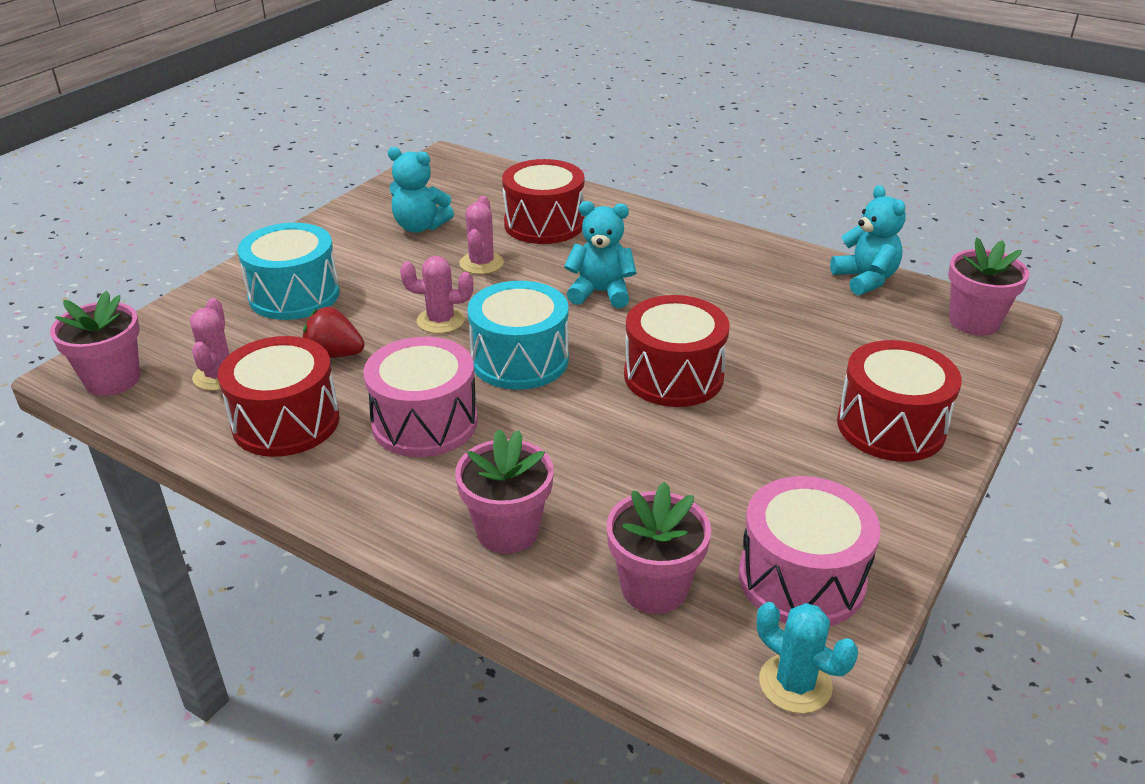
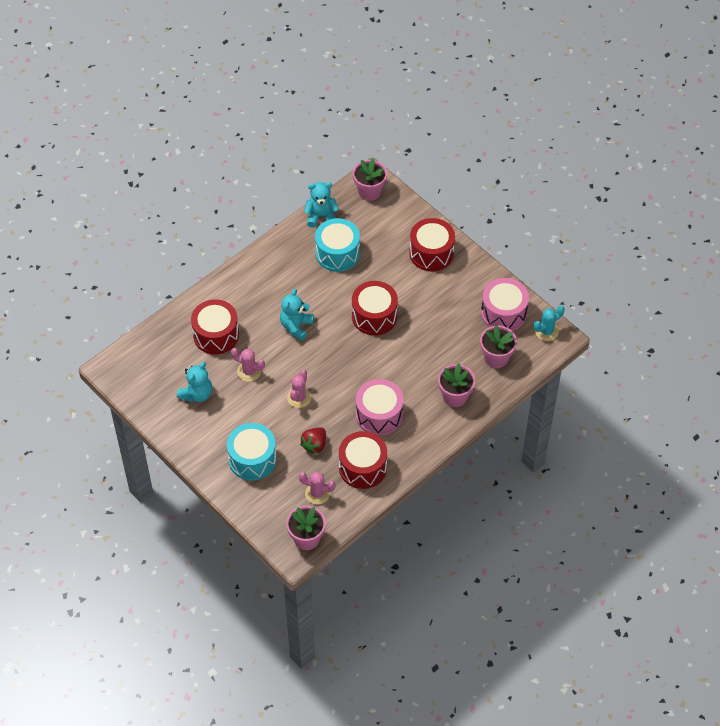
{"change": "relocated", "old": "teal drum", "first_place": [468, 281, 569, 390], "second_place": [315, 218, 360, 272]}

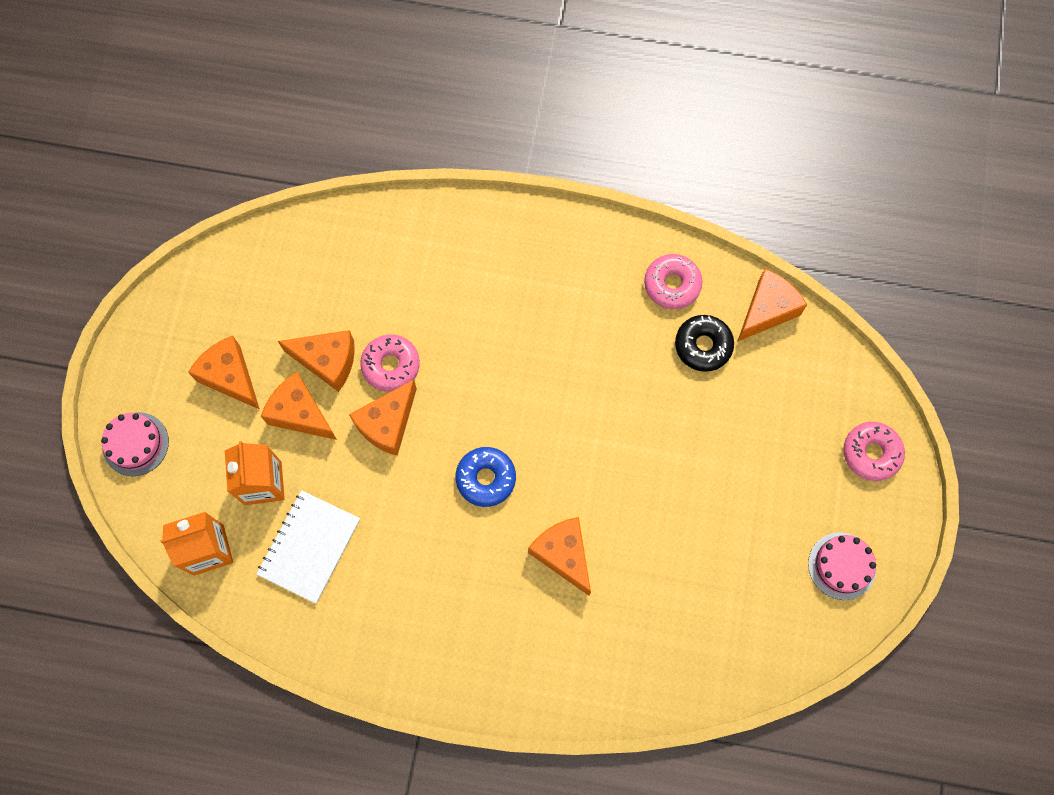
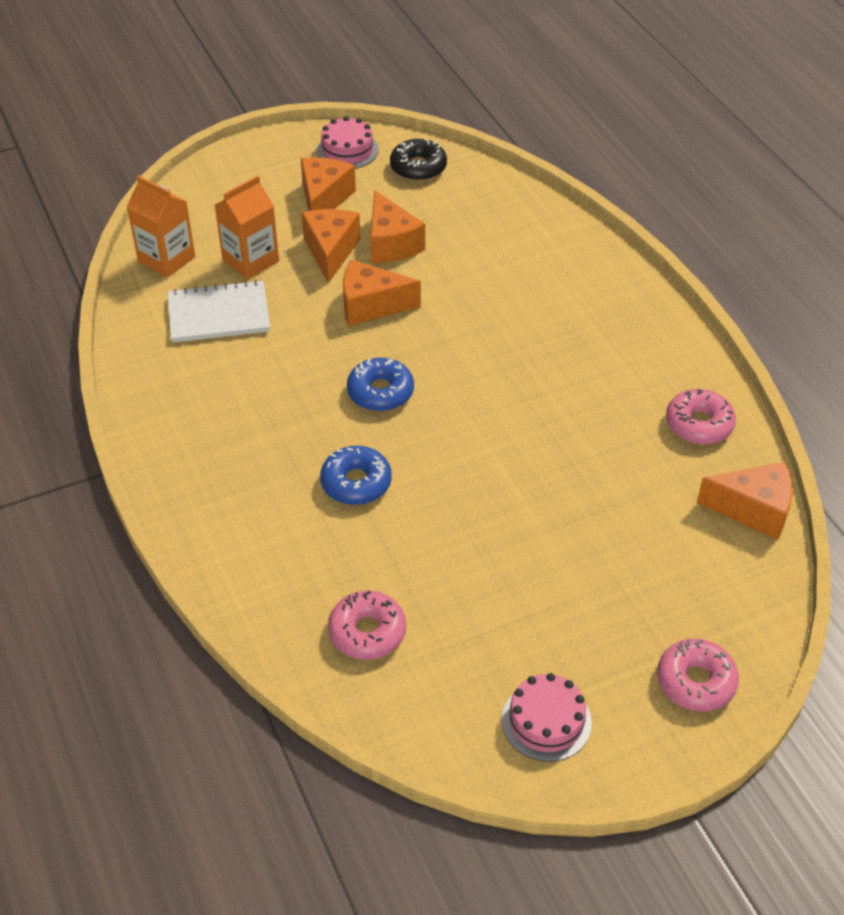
{"change": "relocated", "old": "jet-black doughnut", "first_place": [675, 315, 734, 372], "second_place": [390, 138, 447, 181]}
{"change": "relocated", "old": "pink doughnut", "first_place": [360, 335, 420, 392], "second_place": [328, 590, 406, 660]}
{"change": "relocated", "old": "pink gateau", "first_place": [101, 412, 169, 476], "second_place": [317, 116, 379, 169]}
{"change": "exchanged", "old": "orange piece of cheese", "new": "cobalt doughnut", "first_place": [528, 517, 591, 596], "second_place": [320, 446, 392, 505]}

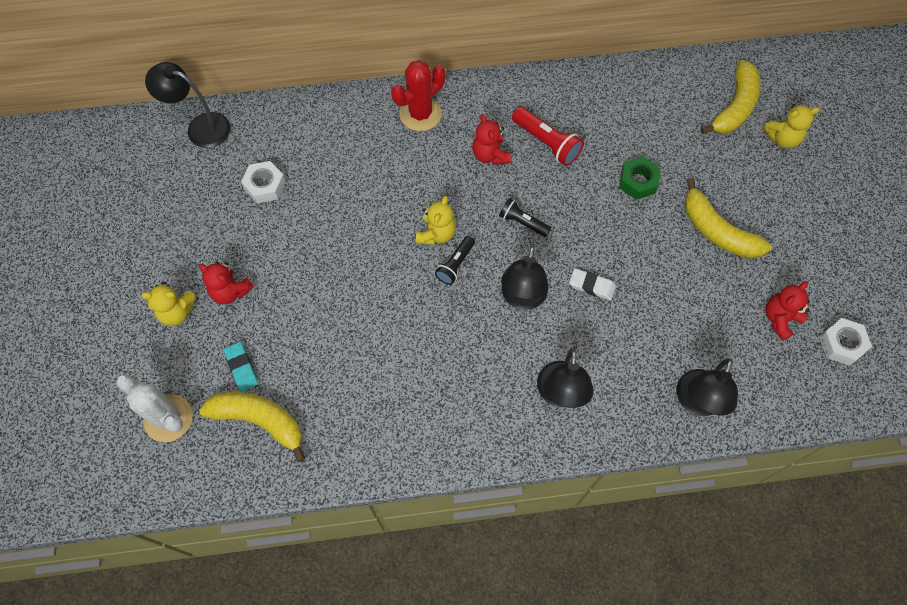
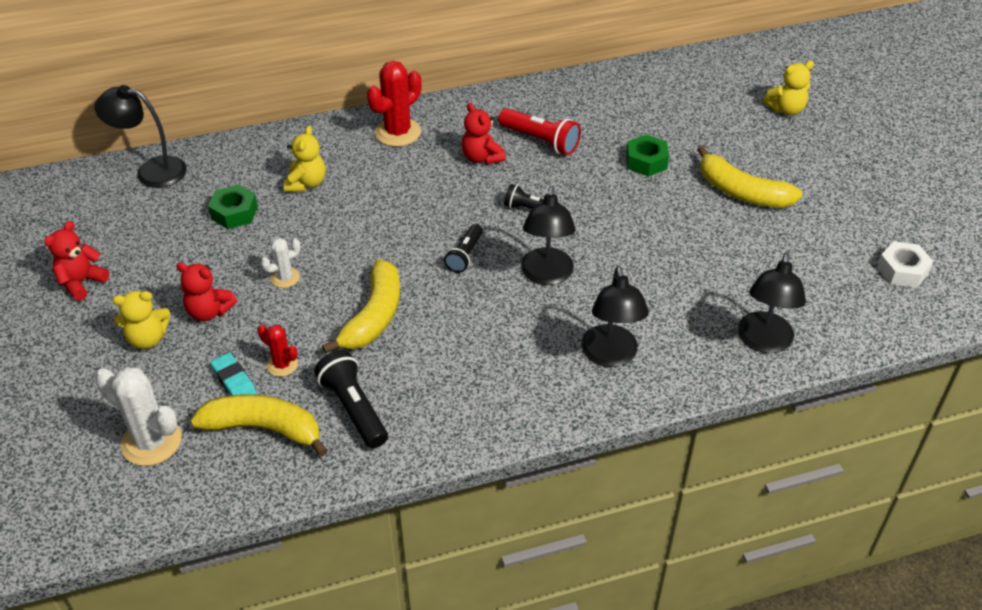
{"change": "relocated", "old": "bright yellow toy banana", "first_place": [701, 60, 761, 134], "second_place": [322, 260, 400, 354]}
{"change": "colour", "old": "pure white hex nut", "new": "leaf-green hex nut", "first_place": [241, 161, 286, 203], "second_place": [208, 184, 258, 229]}
{"change": "relocated", "old": "bright yellow stuffed bear", "first_place": [416, 196, 456, 245], "second_place": [284, 126, 326, 192]}
{"change": "missing", "old": "pure white gum eraser", "first_place": [569, 268, 616, 301]}
{"change": "relocated", "old": "crimson stuffed bear", "first_place": [765, 281, 810, 341], "second_place": [44, 221, 109, 301]}
{"change": "appeared", "new": "pure white prickly plant", "second_place": [261, 238, 301, 288]}
{"change": "appeared", "new": "crimson prickly plant", "second_place": [257, 325, 298, 377]}
{"change": "appeared", "new": "jet-black flashlight", "second_place": [314, 350, 388, 449]}

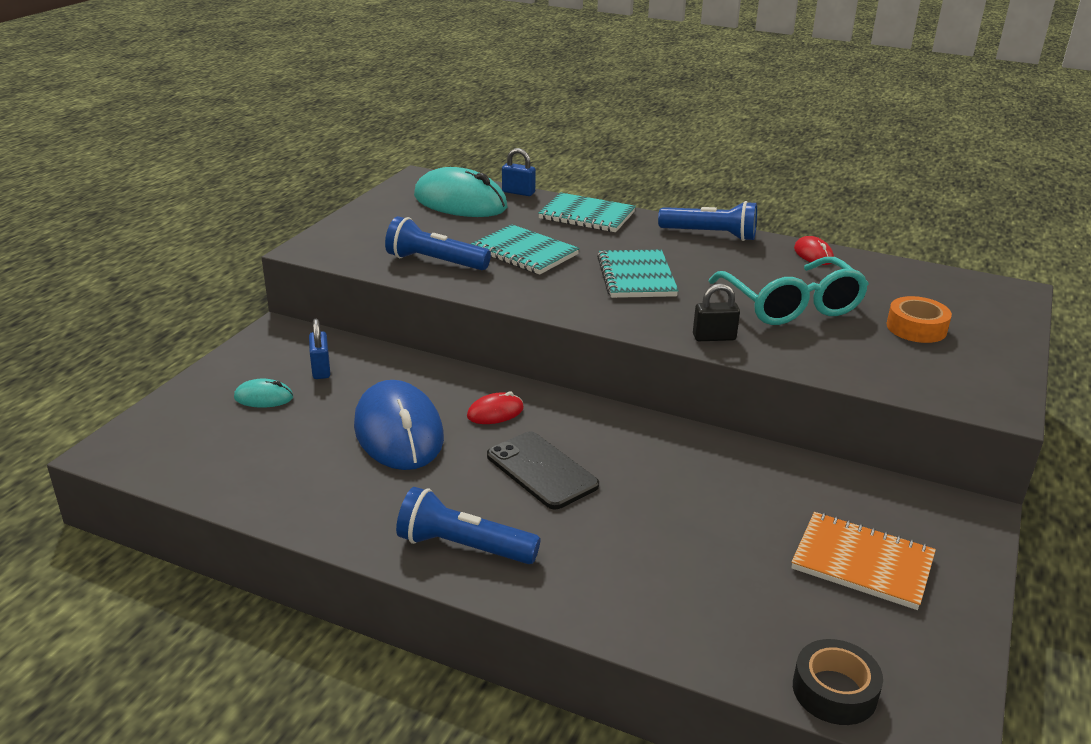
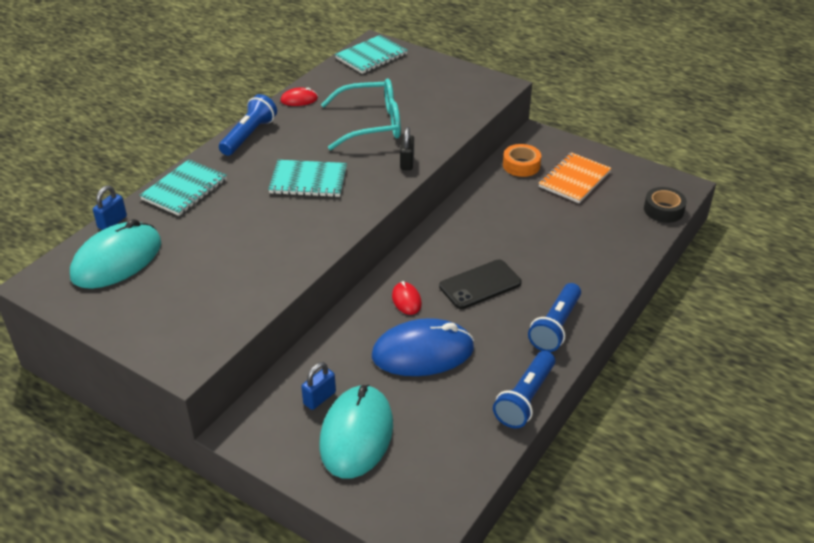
{"change": "relocated", "old": "cobalt flashlight", "first_place": [385, 216, 491, 270], "second_place": [493, 351, 555, 428]}
{"change": "relocated", "old": "teal notebook", "first_place": [471, 224, 580, 275], "second_place": [335, 35, 408, 74]}
{"change": "relocated", "old": "orange roll of tape", "first_place": [887, 296, 952, 343], "second_place": [503, 144, 541, 177]}
{"change": "spun", "old": "cobalt lock", "first_place": [309, 319, 330, 379], "second_place": [301, 362, 336, 410], "degrees": -45}
{"change": "size", "old": "teal computer mouse", "first_place": [234, 379, 293, 408], "second_place": [319, 385, 393, 479], "factor": 2.2}

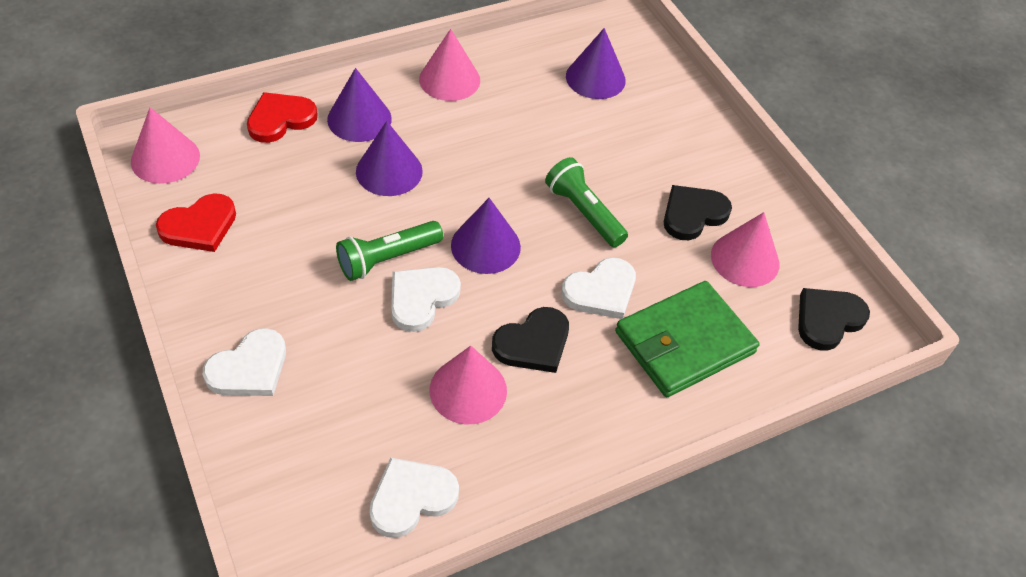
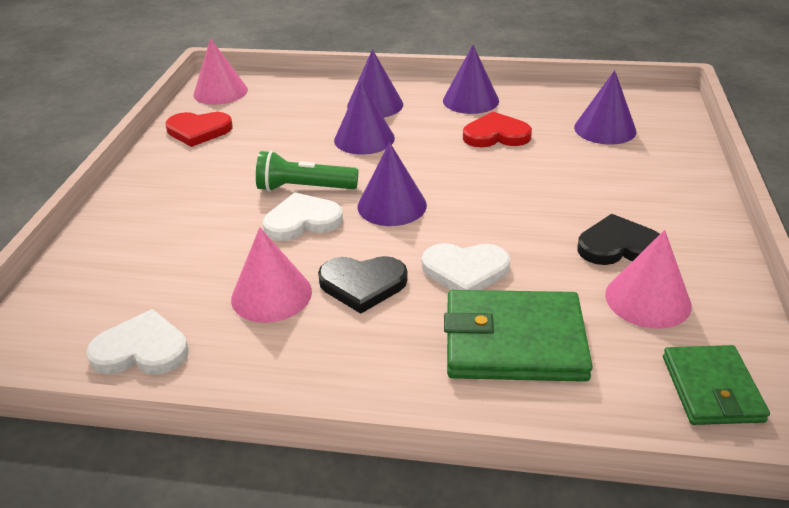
{"change": "colour", "old": "pink solid cone", "new": "violet solid cone", "first_place": [419, 29, 480, 101], "second_place": [443, 45, 499, 114]}
{"change": "relocated", "old": "crimson heart", "first_place": [247, 92, 318, 143], "second_place": [463, 112, 532, 147]}
{"change": "missing", "old": "leaf-green flashlight", "first_place": [545, 157, 628, 247]}
{"change": "exchanged", "old": "jet-black heart", "new": "leaf-green billfold", "first_place": [798, 288, 870, 350], "second_place": [663, 345, 770, 425]}
{"change": "missing", "old": "pure white heart", "first_place": [203, 328, 286, 396]}

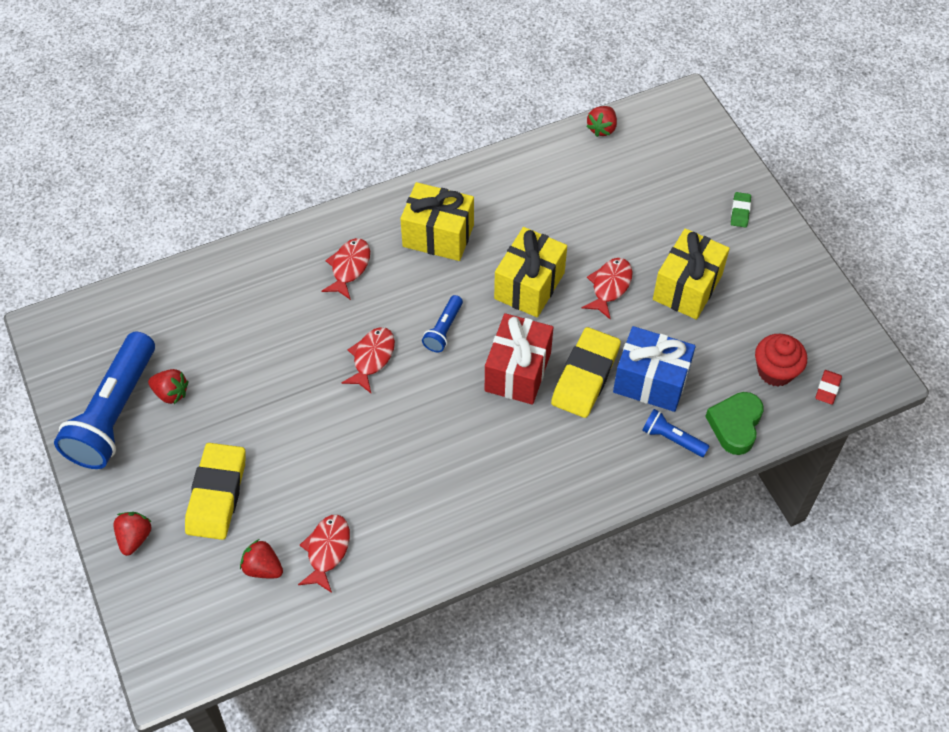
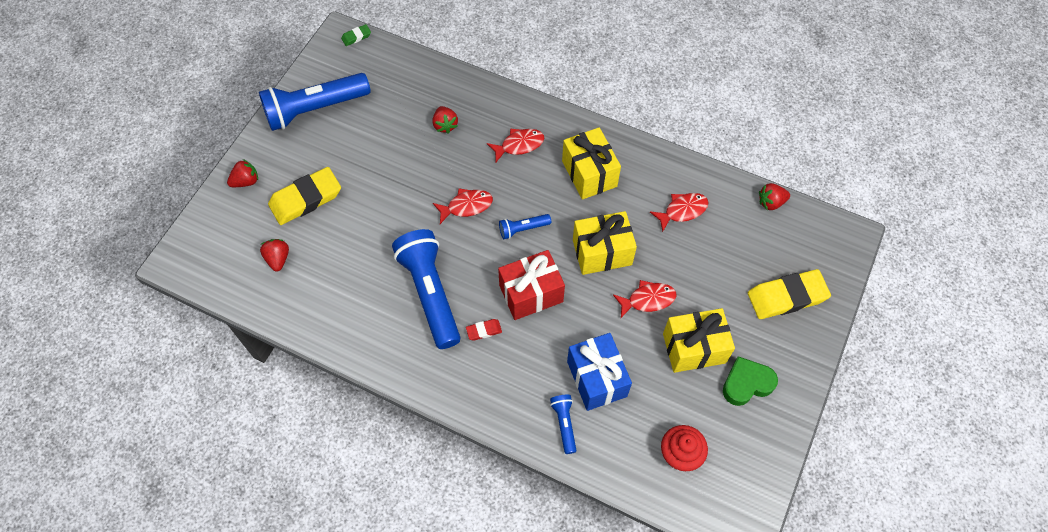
{"change": "relocated", "old": "leaf-green gum eraser", "first_place": [731, 192, 751, 228], "second_place": [341, 24, 371, 46]}
{"change": "relocated", "old": "bright yellow gum eraser", "first_place": [551, 327, 621, 418], "second_place": [748, 269, 831, 319]}
{"change": "relocated", "old": "crimson berry", "first_place": [148, 369, 189, 404], "second_place": [433, 106, 458, 134]}
{"change": "relocated", "old": "crimson gum eraser", "first_place": [815, 370, 842, 405], "second_place": [466, 319, 502, 341]}
{"change": "relocated", "old": "leaf-green heart", "first_place": [705, 392, 763, 455], "second_place": [723, 356, 778, 406]}
{"change": "relocated", "old": "crimson toy fish", "first_place": [298, 515, 350, 593], "second_place": [650, 193, 709, 232]}
{"change": "appeared", "new": "cobalt flashlight", "second_place": [392, 229, 461, 349]}

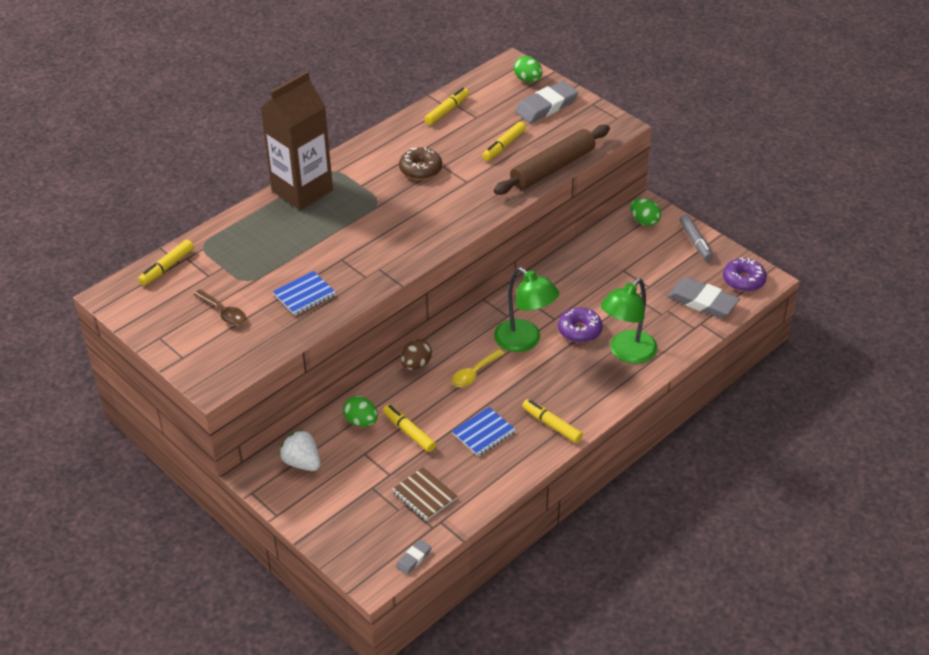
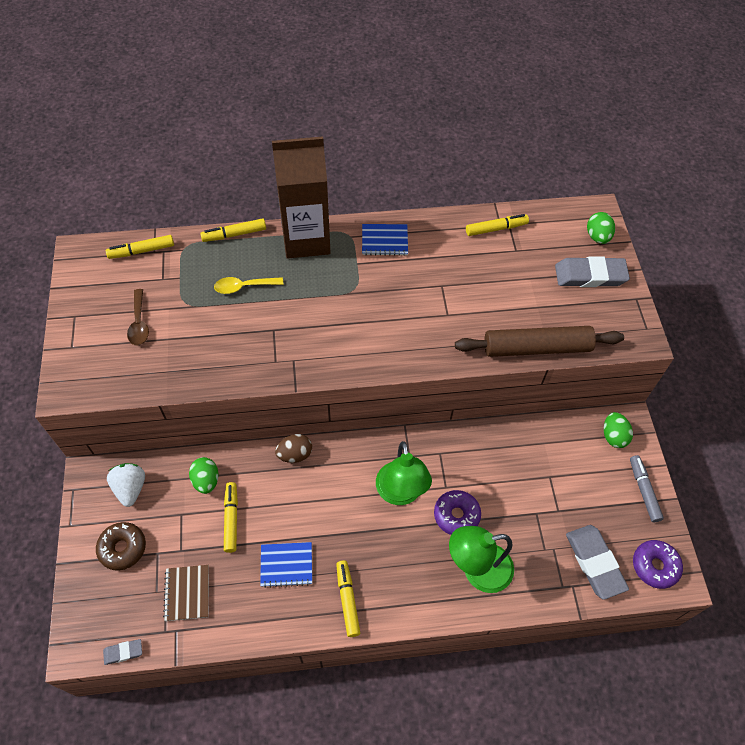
{"change": "relocated", "old": "bright yellow marker pen", "first_place": [482, 121, 526, 161], "second_place": [200, 218, 266, 242]}
{"change": "relocated", "old": "dark brown doughnut", "first_place": [399, 147, 442, 180], "second_place": [96, 522, 146, 570]}
{"change": "spun", "old": "ash-grey marker pen", "first_place": [680, 214, 713, 261], "second_place": [630, 455, 664, 522], "degrees": 150}
{"change": "relocated", "old": "cobalt notebook", "first_place": [272, 271, 336, 316], "second_place": [362, 224, 408, 256]}
{"change": "relocated", "old": "bright yellow tablespoon", "first_place": [452, 349, 505, 387], "second_place": [214, 277, 283, 294]}

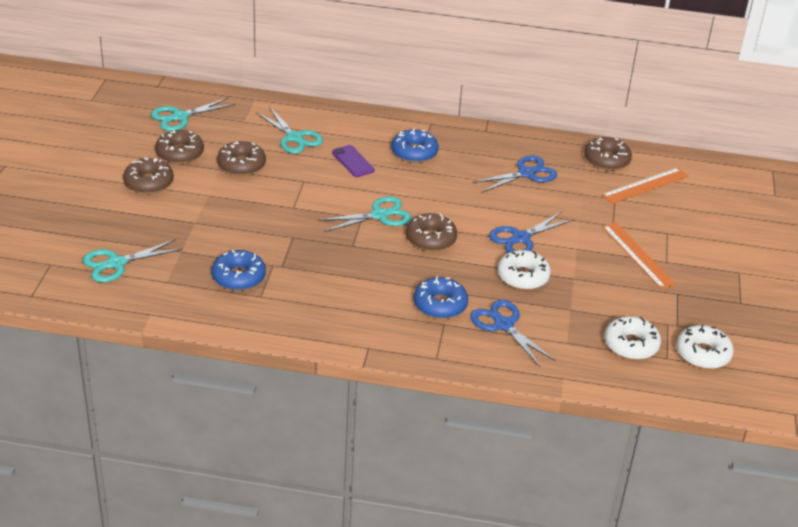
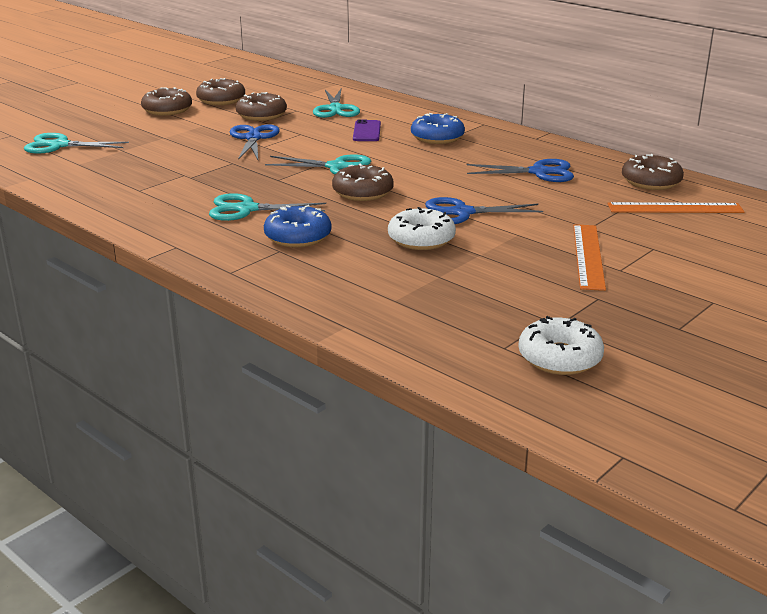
{"change": "relocated", "old": "teal scissors", "first_place": [151, 98, 235, 131], "second_place": [209, 193, 326, 221]}
{"change": "missing", "old": "cobalt doughnut", "first_place": [211, 250, 266, 291]}
{"change": "relocated", "old": "cobalt scissors", "first_place": [470, 300, 555, 367], "second_place": [230, 124, 280, 160]}
{"change": "missing", "old": "pure white doughnut", "first_place": [604, 316, 661, 360]}

